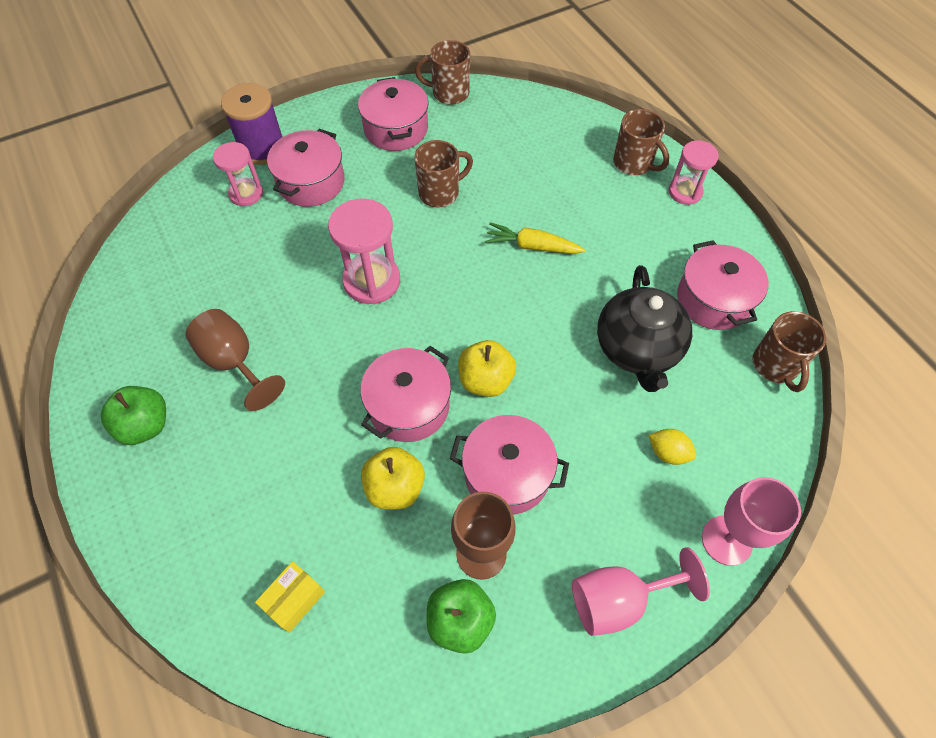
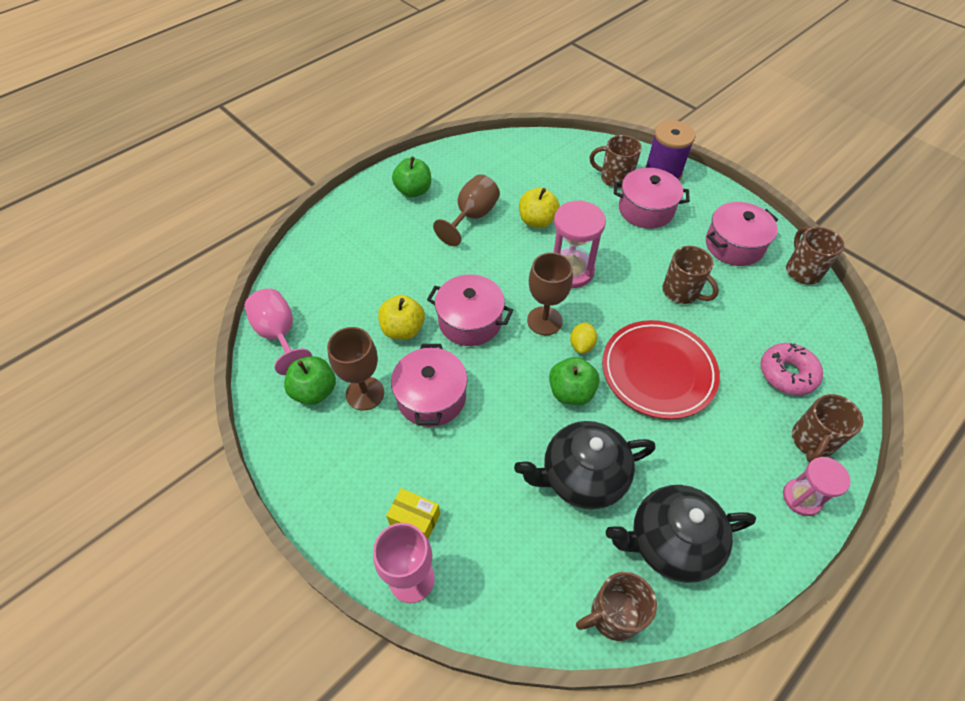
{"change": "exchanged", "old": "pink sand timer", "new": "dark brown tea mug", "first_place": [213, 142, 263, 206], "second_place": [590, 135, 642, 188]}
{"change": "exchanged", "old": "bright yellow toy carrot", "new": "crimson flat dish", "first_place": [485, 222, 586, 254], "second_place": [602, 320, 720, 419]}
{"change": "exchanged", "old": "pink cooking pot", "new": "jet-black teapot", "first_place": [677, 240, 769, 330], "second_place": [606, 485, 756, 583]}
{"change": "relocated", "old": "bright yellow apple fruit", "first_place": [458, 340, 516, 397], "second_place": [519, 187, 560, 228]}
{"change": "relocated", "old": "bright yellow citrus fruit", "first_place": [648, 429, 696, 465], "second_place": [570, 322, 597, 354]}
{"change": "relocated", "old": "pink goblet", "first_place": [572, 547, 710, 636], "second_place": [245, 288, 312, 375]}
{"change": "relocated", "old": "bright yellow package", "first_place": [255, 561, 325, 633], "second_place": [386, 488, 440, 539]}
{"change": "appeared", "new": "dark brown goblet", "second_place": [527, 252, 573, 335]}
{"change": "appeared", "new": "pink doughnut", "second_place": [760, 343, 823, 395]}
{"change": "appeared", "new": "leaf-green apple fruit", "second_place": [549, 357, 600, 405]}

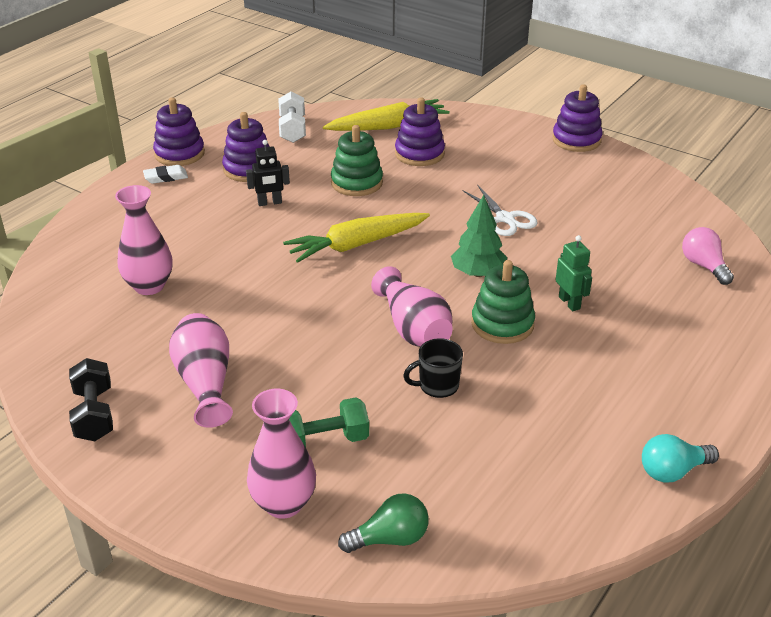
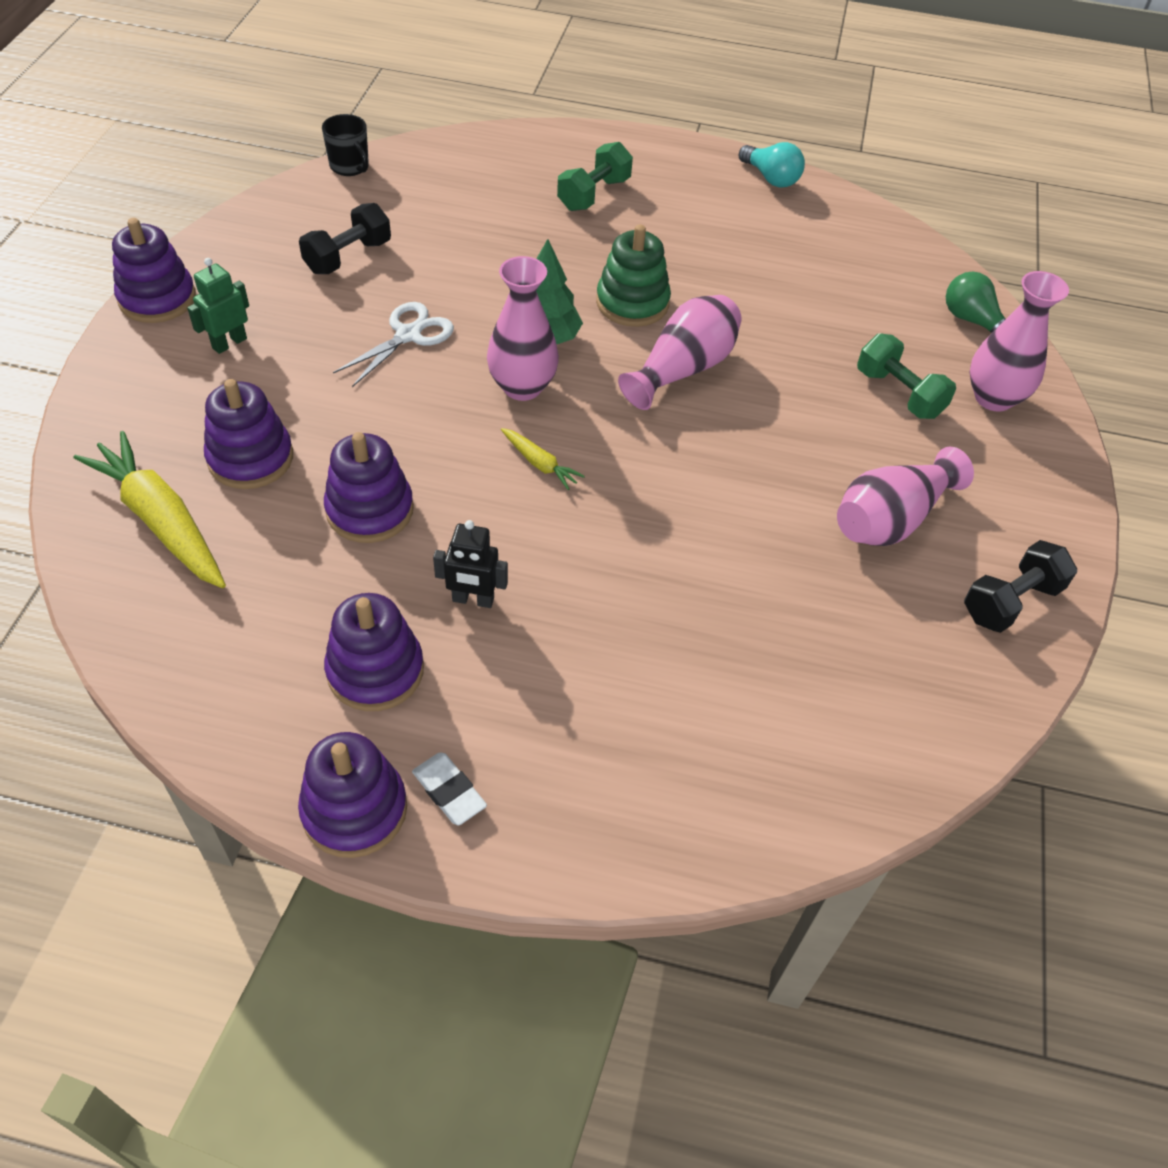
{"change": "missing", "old": "pure white hand weight", "first_place": [279, 92, 306, 143]}
{"change": "colour", "old": "leaf-green ring stacker", "new": "violet ring stacker", "first_place": [331, 125, 383, 196], "second_place": [324, 432, 414, 543]}
{"change": "spun", "old": "jet-black robot", "first_place": [246, 140, 290, 206], "second_place": [433, 520, 508, 608], "degrees": 135}
{"change": "relocated", "old": "pink tall vase", "first_place": [115, 185, 172, 295], "second_place": [487, 256, 559, 401]}
{"change": "size", "old": "bright yellow toy carrot", "first_place": [283, 213, 430, 263], "second_place": [501, 428, 585, 490], "factor": 0.46}
{"change": "missing", "old": "pink lightbulb", "first_place": [682, 227, 734, 285]}
{"change": "relocated", "old": "leaf-green robot", "first_place": [556, 235, 592, 311], "second_place": [187, 258, 249, 354]}
{"change": "relocated", "old": "jet-black tea mug", "first_place": [403, 338, 463, 398], "second_place": [322, 114, 369, 176]}
{"change": "appeared", "new": "leaf-green hand weight", "second_place": [557, 142, 633, 211]}
{"change": "appeared", "new": "jet-black hand weight", "second_place": [299, 203, 391, 274]}

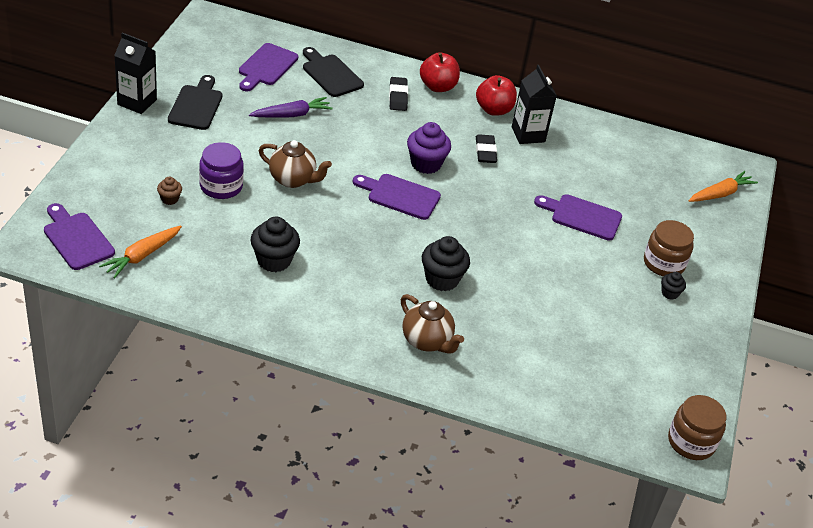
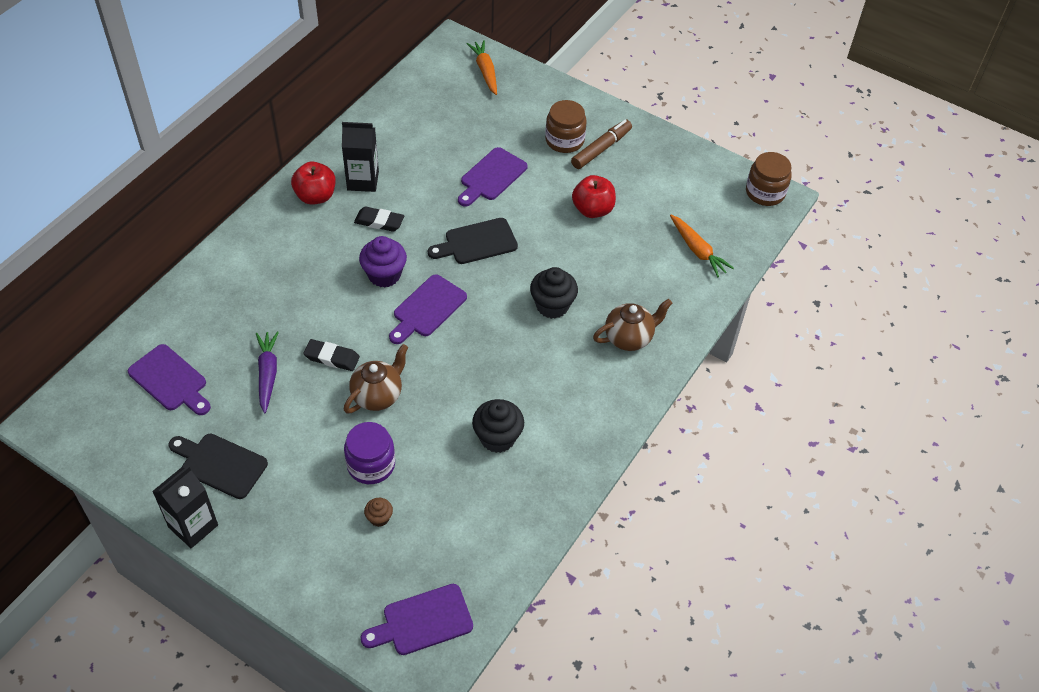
{"change": "relocated", "old": "jet-black cutting board", "first_place": [303, 47, 364, 97], "second_place": [428, 218, 518, 264]}
{"change": "relocated", "old": "crimson apple fruit", "first_place": [420, 52, 460, 92], "second_place": [572, 175, 616, 218]}
{"change": "relocated", "old": "jet-black gum eraser", "first_place": [389, 77, 408, 111], "second_place": [303, 339, 360, 371]}
{"change": "relocated", "old": "orange toy carrot", "first_place": [99, 225, 182, 278], "second_place": [670, 215, 734, 277]}
{"change": "exchanged", "old": "jet-black fairy cake", "new": "dark brown marker pen", "first_place": [661, 272, 686, 300], "second_place": [571, 120, 632, 169]}

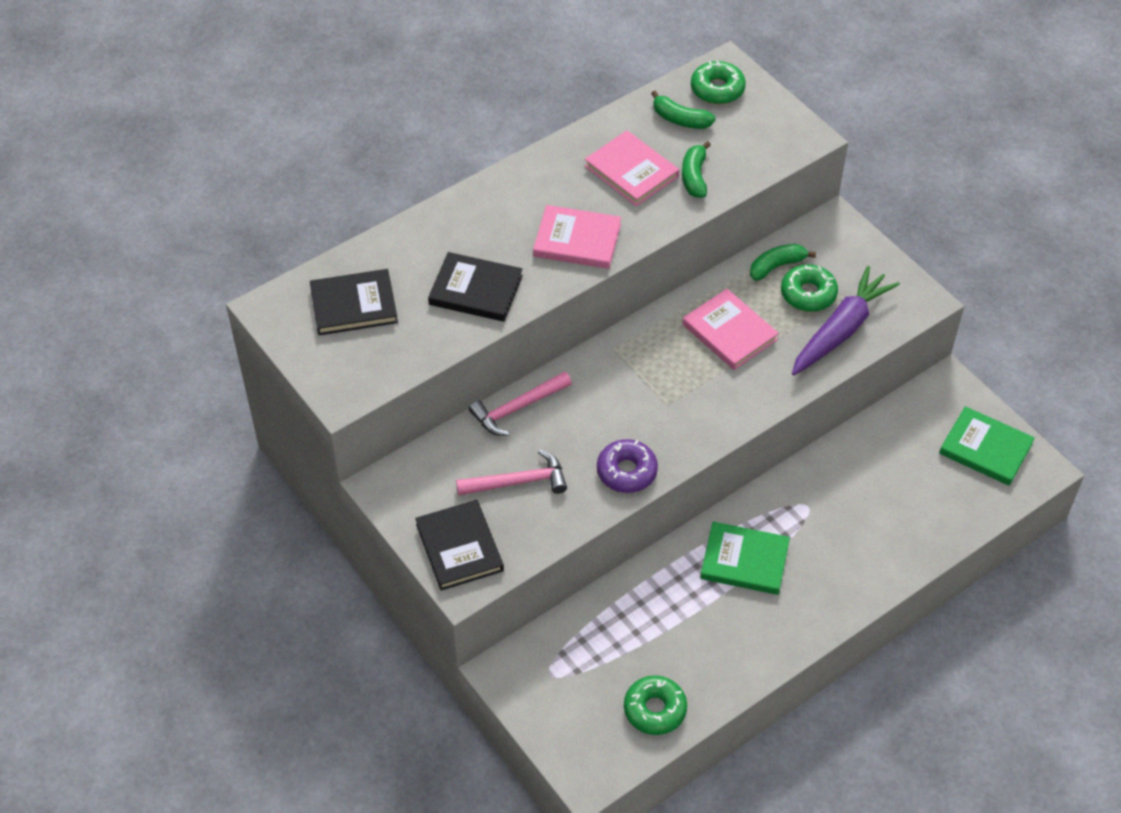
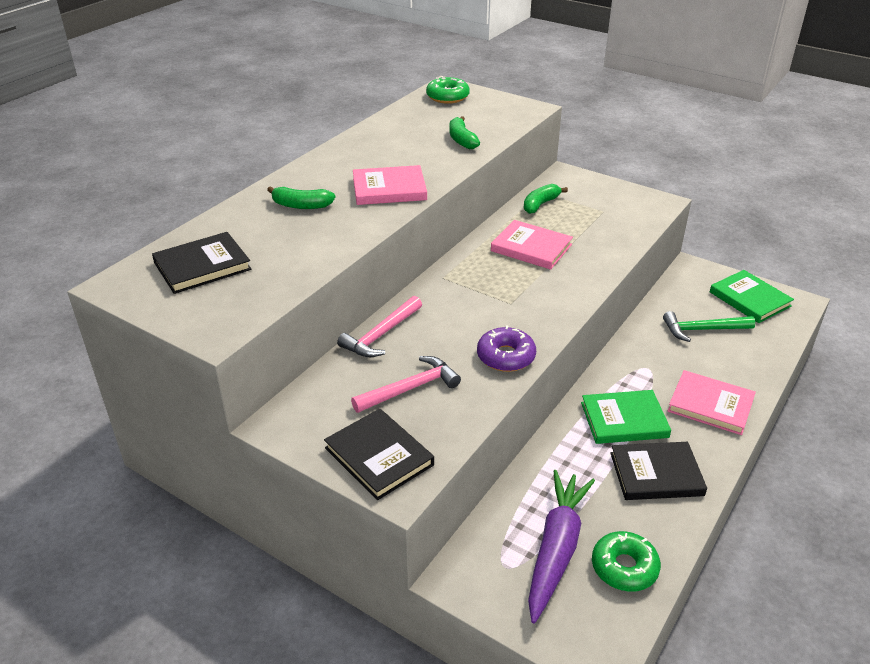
{"change": "relocated", "old": "leaf-green toy banana", "first_place": [651, 91, 716, 129], "second_place": [267, 186, 335, 209]}
{"change": "relocated", "old": "pink hardcover", "first_place": [585, 131, 679, 206], "second_place": [668, 370, 756, 435]}
{"change": "relocated", "old": "jet-black hardcover", "first_place": [428, 252, 523, 322], "second_place": [610, 442, 707, 500]}
{"change": "missing", "old": "leaf-green doughnut", "first_place": [781, 264, 838, 312]}
{"change": "relocated", "old": "violet toy carrot", "first_place": [792, 266, 900, 375], "second_place": [528, 470, 595, 624]}
{"change": "spun", "old": "leaf-green hardcover", "first_place": [939, 406, 1035, 486], "second_place": [710, 270, 794, 323], "degrees": 45}
{"change": "appeared", "new": "leaf-green carpenter's hammer", "second_place": [663, 311, 755, 342]}

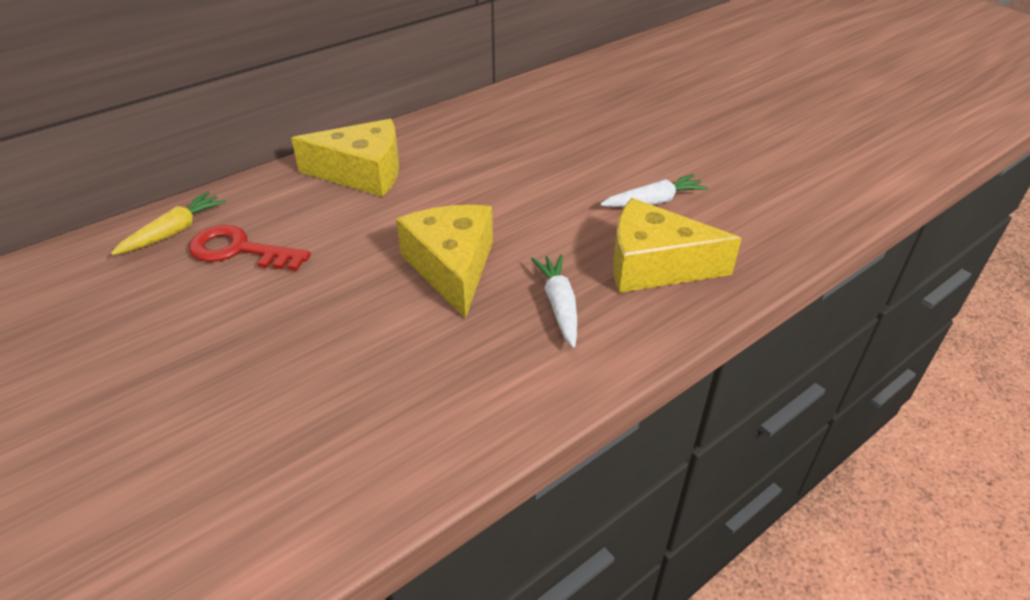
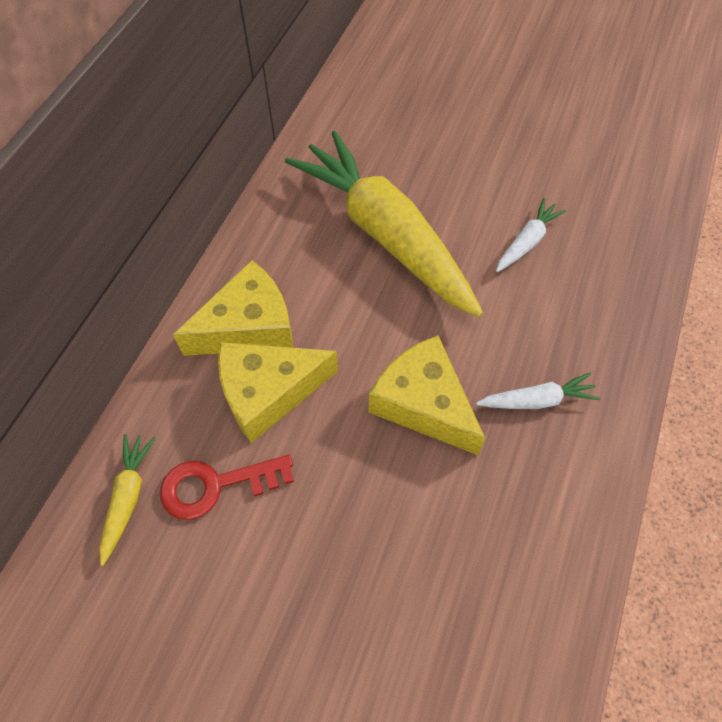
{"change": "relocated", "old": "bright yellow piece of cheese", "first_place": [613, 198, 742, 293], "second_place": [218, 342, 338, 443]}
{"change": "spun", "old": "pure white toy carrot", "first_place": [531, 254, 577, 348], "second_place": [476, 373, 601, 409], "degrees": 120}
{"change": "appeared", "new": "bright yellow toy carrot", "second_place": [285, 131, 483, 317]}

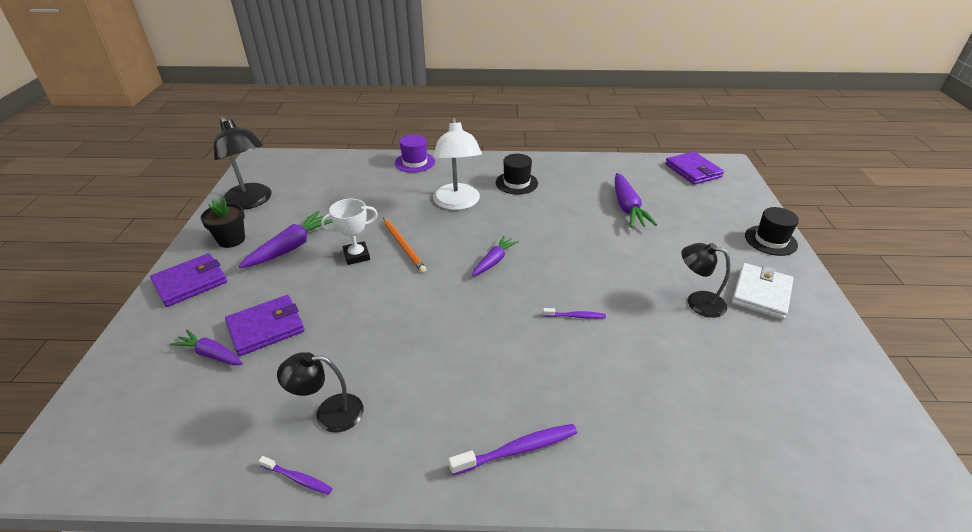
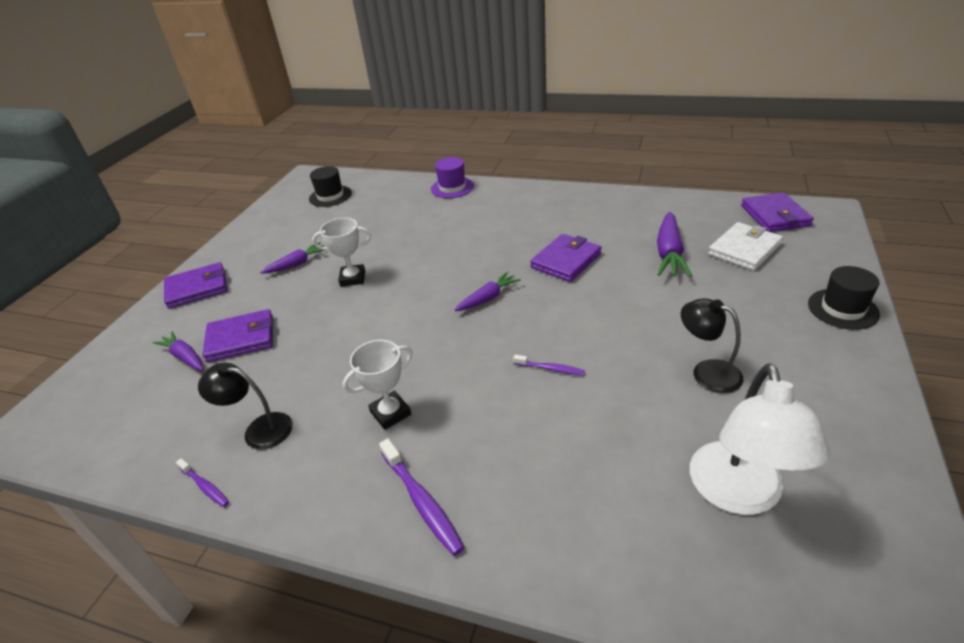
{"change": "missing", "old": "jet-black lamp", "first_place": [214, 117, 271, 210]}
{"change": "relocated", "old": "pure white lamp", "first_place": [433, 117, 482, 210], "second_place": [690, 363, 831, 515]}
{"change": "relocated", "old": "jet-black hat", "first_place": [496, 154, 538, 195], "second_place": [309, 166, 352, 207]}
{"change": "missing", "old": "jet-black potted plant", "first_place": [200, 197, 245, 248]}
{"change": "size", "old": "violet toy carrot", "first_place": [239, 211, 333, 268], "second_place": [260, 242, 325, 274], "factor": 0.64}
{"change": "missing", "old": "orange lead pencil", "first_place": [383, 217, 427, 273]}
{"change": "relocated", "old": "pure white billfold", "first_place": [732, 263, 793, 320], "second_place": [708, 222, 783, 271]}
{"change": "spun", "old": "violet tooth brush", "first_place": [449, 424, 577, 475], "second_place": [379, 438, 465, 556], "degrees": 60}
{"change": "appeared", "new": "violet billfold", "second_place": [530, 234, 602, 282]}
{"change": "appeared", "new": "pure white award cup", "second_place": [343, 340, 413, 430]}

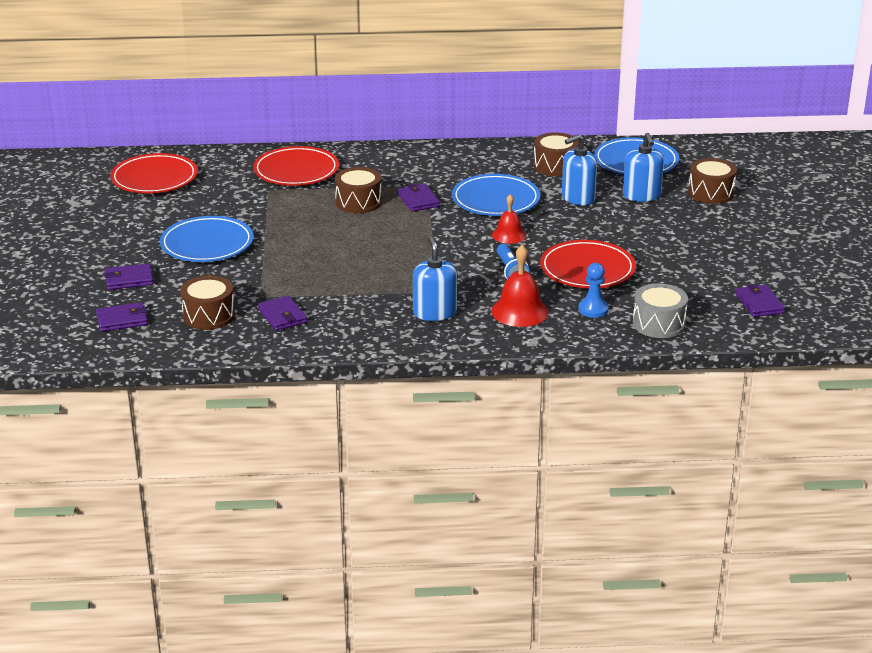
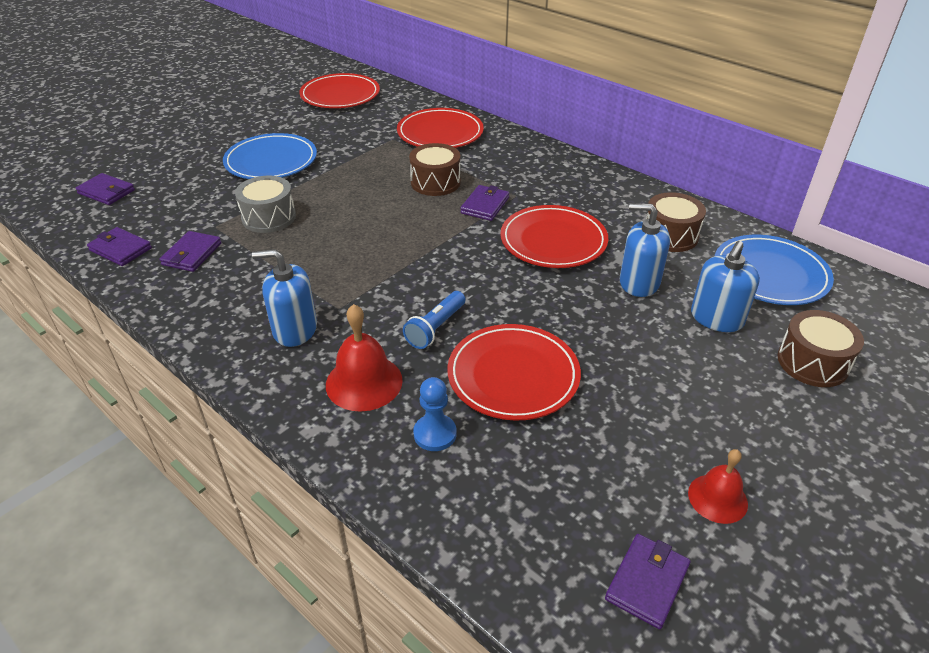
{"change": "colour", "old": "cobalt flat dish", "new": "crimson flat dish", "first_place": [452, 174, 541, 216], "second_place": [500, 205, 608, 268]}
{"change": "relocated", "old": "crimson hand bell", "first_place": [492, 194, 526, 244], "second_place": [688, 449, 748, 524]}
{"change": "spun", "old": "cobalt pump bottle", "first_place": [413, 236, 457, 321], "second_place": [252, 249, 317, 347], "degrees": -120}
{"change": "relocated", "old": "violet billfold", "first_place": [104, 263, 153, 290], "second_place": [87, 227, 152, 266]}
{"change": "missing", "old": "dark brown drum", "first_place": [180, 276, 235, 330]}
{"change": "relocated", "old": "ash-grey drum", "first_place": [633, 283, 688, 338], "second_place": [235, 176, 296, 233]}

